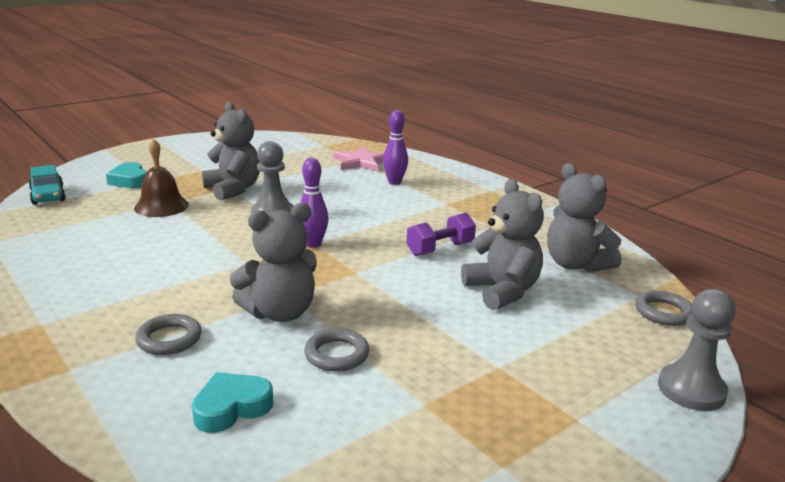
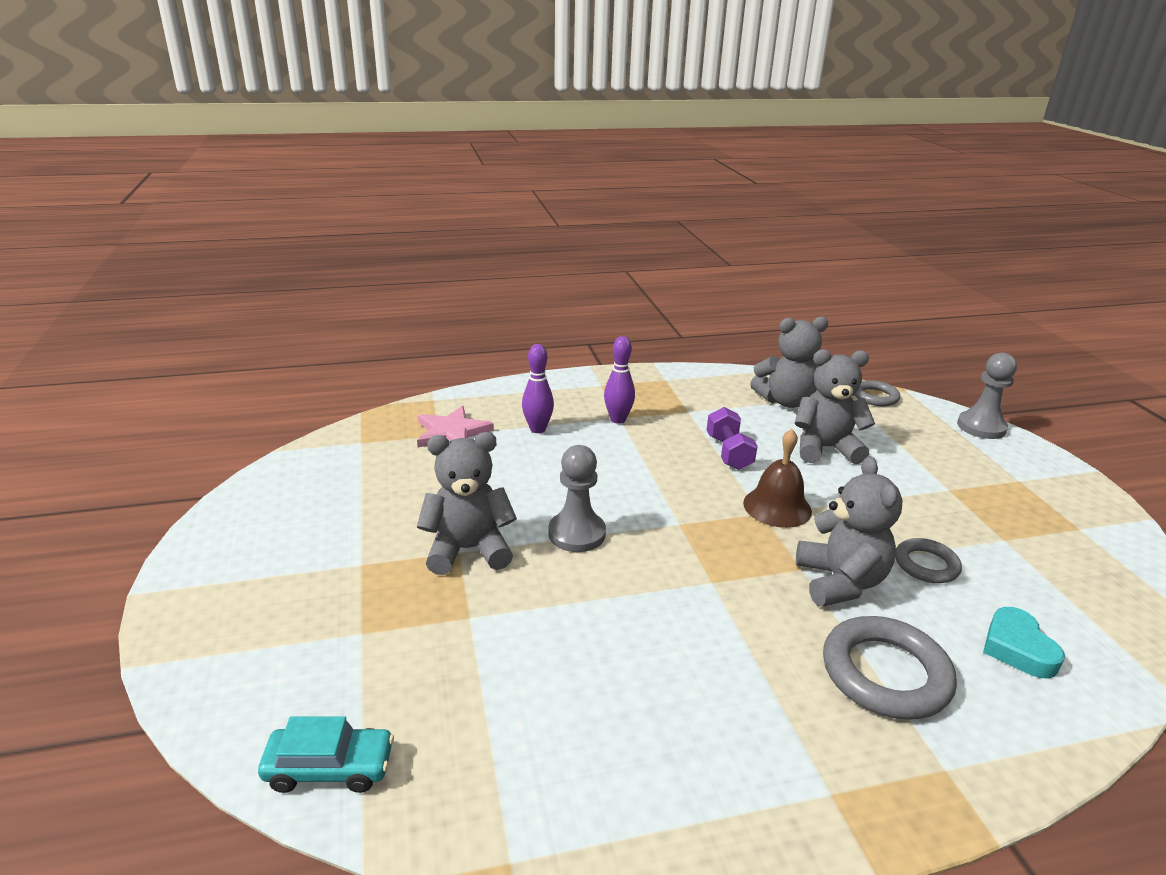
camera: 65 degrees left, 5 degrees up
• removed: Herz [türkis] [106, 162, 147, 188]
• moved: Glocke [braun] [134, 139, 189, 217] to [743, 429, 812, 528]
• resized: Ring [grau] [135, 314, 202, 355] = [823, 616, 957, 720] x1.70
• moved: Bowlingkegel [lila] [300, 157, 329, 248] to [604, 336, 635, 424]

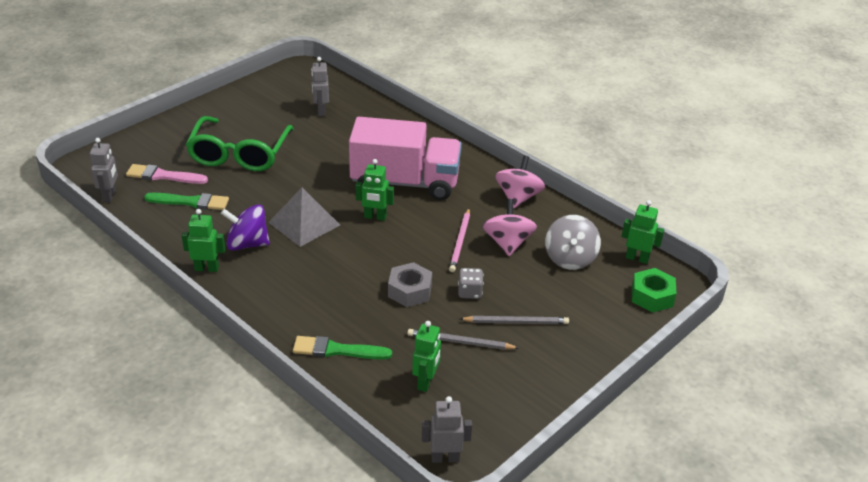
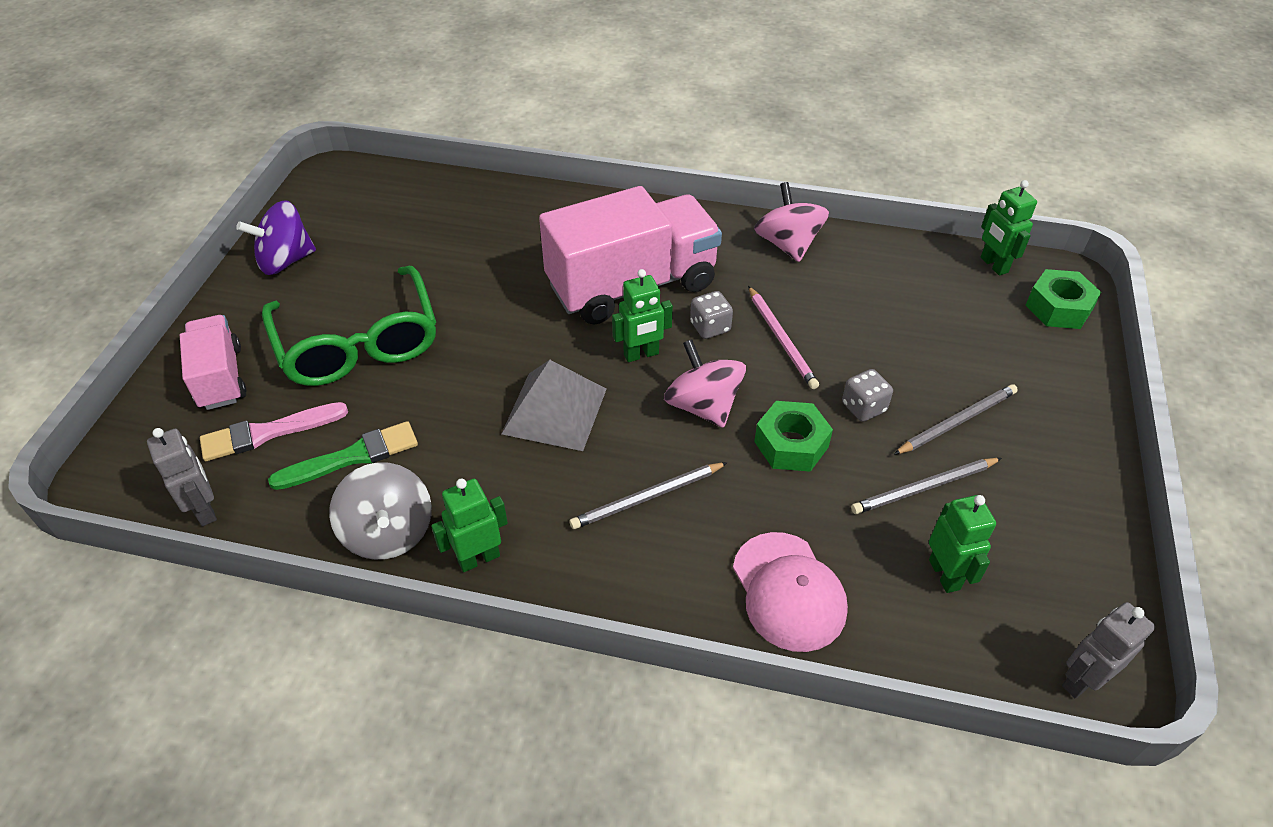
camera: 30 degrees left, 10 degrees up
• moved: Kreisel [lila] [221, 204, 270, 251] to [236, 200, 316, 275]
• replaced: Pinsel [grün] [293, 336, 392, 360] to Kappe [rosa] [733, 532, 848, 652]
• removed: Roboter [grau] [311, 57, 329, 116]
• recoloured: Sechskantmutter [grau] [388, 262, 432, 307] to Sechskantmutter [grün] [754, 401, 833, 472]
• moved: Kreisel [rosa] [483, 199, 537, 256] to [664, 339, 746, 428]
• moved: Kreisel [grau] [545, 215, 601, 270] to [329, 462, 432, 560]
• turned: Roboter [grün] [622, 200, 664, 264] = [981, 180, 1037, 276] 105 degrees counterclockwise
• added: Lastwagen [rosa] [180, 315, 247, 410]
• added: Bleistift [grau] [569, 462, 728, 529]
• added: Spielwürfel [grau] [690, 291, 733, 339]

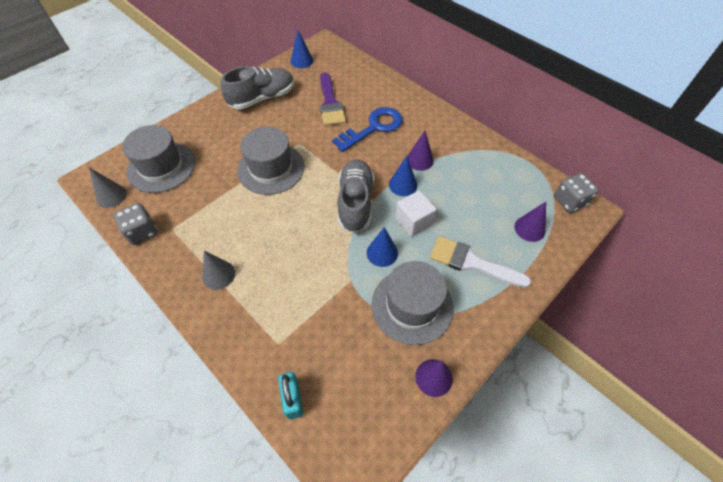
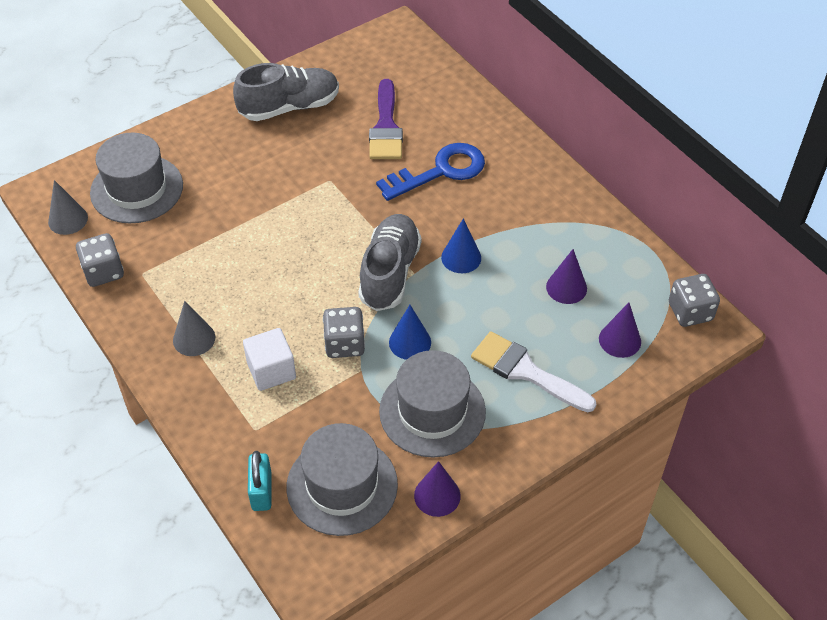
camera: 10 degrees right, 5 degrees down
• moved: Hut [grau] [237, 127, 304, 195] to [287, 423, 398, 536]
• removed: Kegel [blau] [291, 30, 313, 68]
• moved: Kubus [weiß] [395, 191, 437, 237] to [243, 328, 296, 391]
• moved: Kegel [lila] [407, 131, 434, 171] to [546, 249, 587, 304]
• added: Spielwürfel [grau] [323, 307, 365, 358]

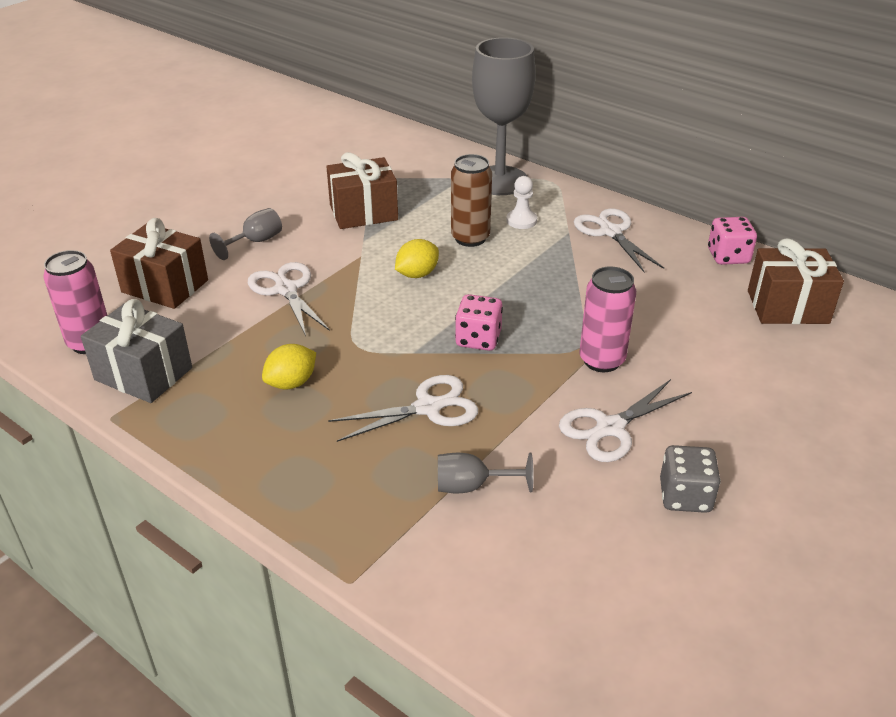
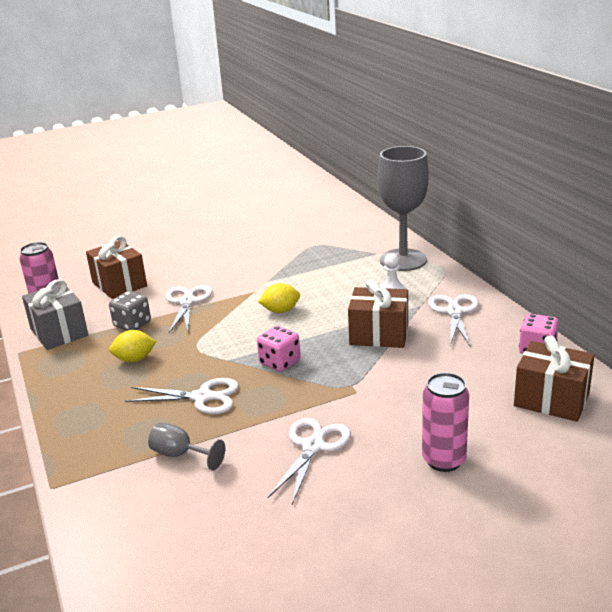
camera: 30 degrees right, 10 degrees down
• removed: Kelch [grau] [209, 208, 282, 260]
• moved: Geschenk [braun] [326, 152, 398, 229] to [348, 279, 408, 348]
• removed: Dose [braun] [451, 154, 492, 247]
• turned: Schere [weiß] [559, 379, 692, 462] = [268, 418, 351, 504] 120 degrees clockwise
• moved: Dose [rosa] [579, 267, 636, 372] to [422, 373, 469, 472]
• moved: Spielwürfel [grau] [660, 445, 721, 513] to [109, 291, 151, 331]

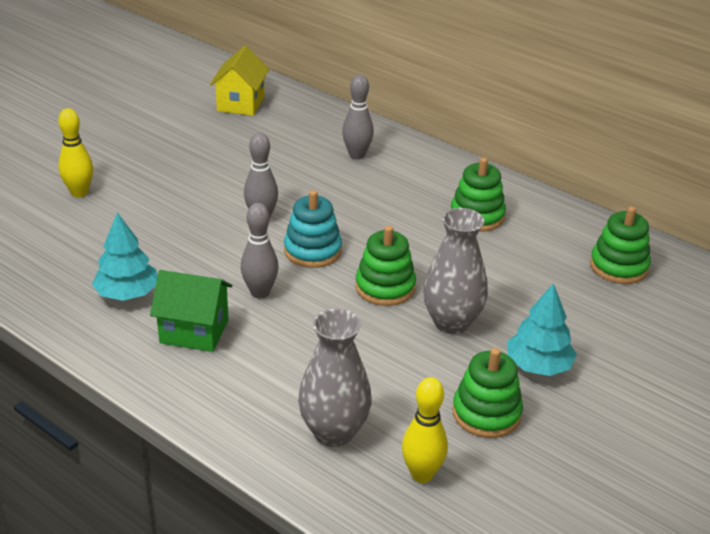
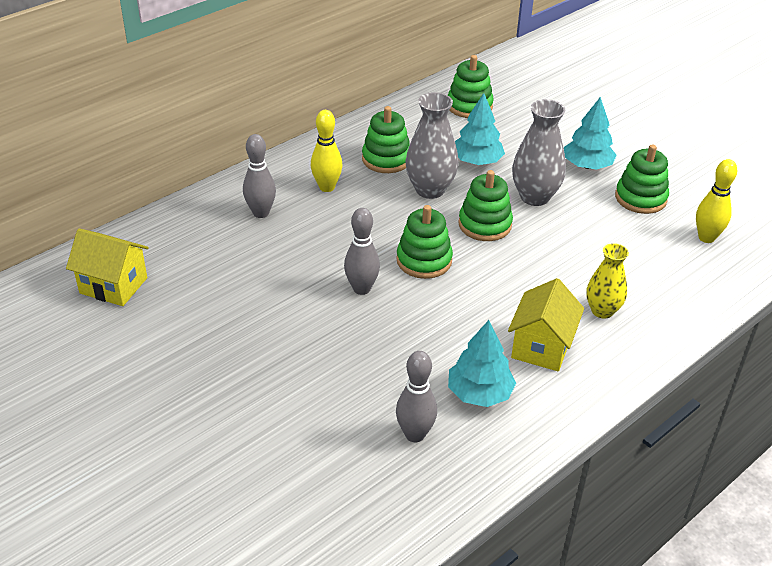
camera: 80 degrees left, 5 degrees up
• moved: Bowlingkegel [gelb] [58, 108, 93, 198] to [311, 110, 343, 192]
• recoloured: Haus [grün] [150, 270, 232, 352] to Haus [gelb] [508, 278, 584, 371]
• moved: Bowlingkegel [grau] [241, 203, 279, 299] to [396, 351, 437, 443]
• recoloured: Stapelspielzeug [türkis] [284, 190, 342, 268] to Stapelspielzeug [grün] [396, 205, 453, 279]
• moved: Vase [grau] [298, 309, 372, 447] to [406, 92, 459, 199]
• added: Baum [türkis] [455, 93, 505, 165]
• added: Vase [gelb] [586, 243, 629, 319]

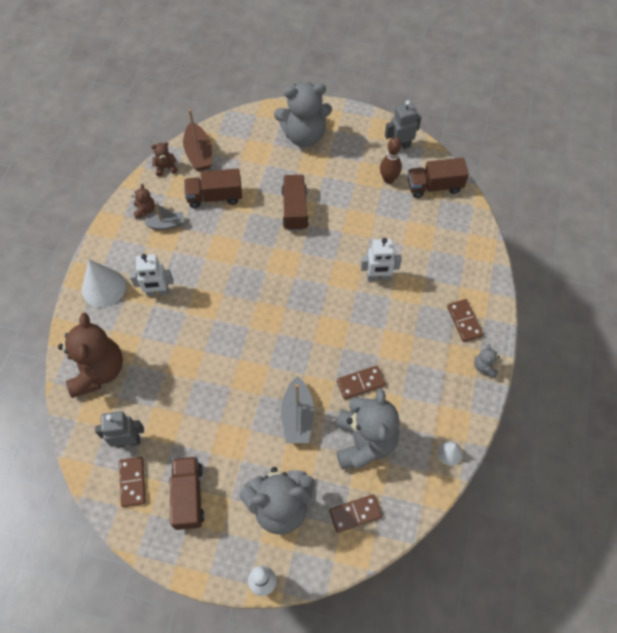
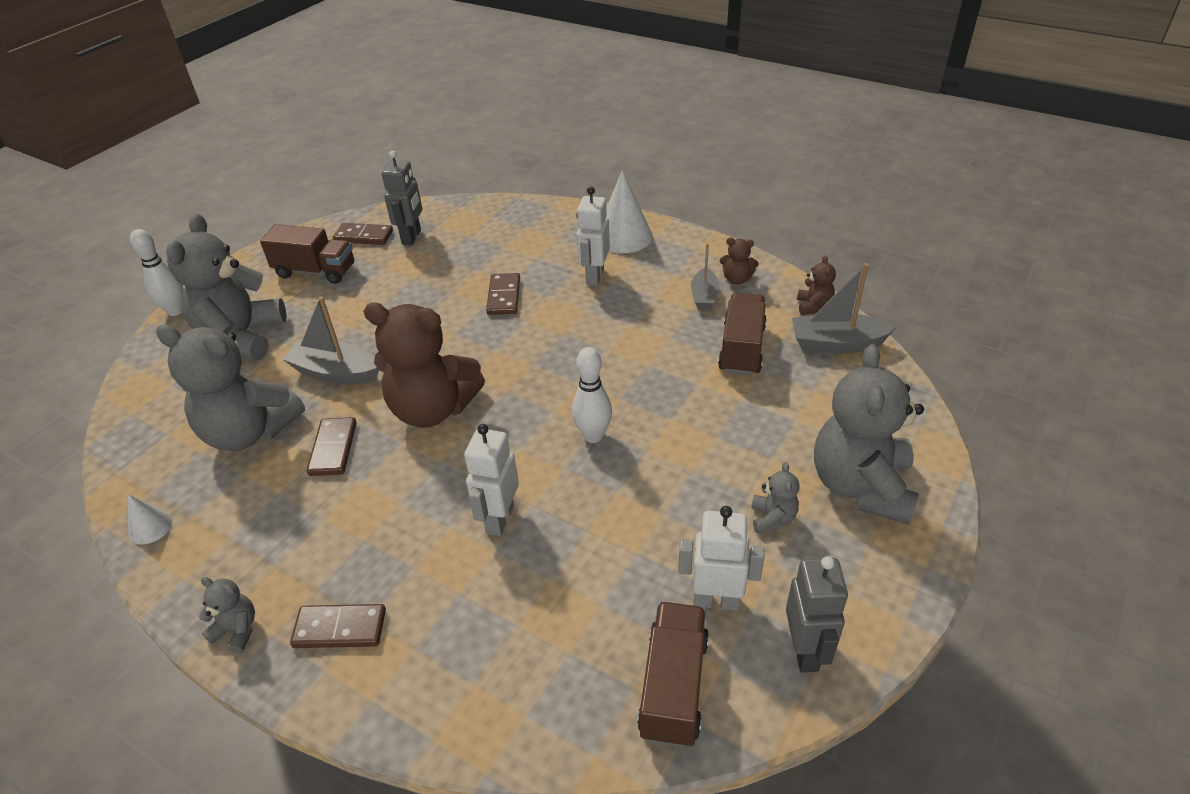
camera: 110 degrees right, 20 degrees down
• moved: Teddybär [braun] [58, 313, 123, 398] to [363, 303, 485, 428]
• recoloured: Boot [braun] [183, 109, 212, 171] to Boot [grau] [792, 263, 897, 353]
• removed: Lastwagen [braun] [281, 175, 309, 231]
• moved: Dominostein [braun] [329, 494, 382, 533] to [486, 273, 520, 315]
• replaced: Bowlingkegel [braun] [380, 137, 402, 184] to Roboter [weiß] [678, 506, 765, 611]
• added: Bowlingkegel [weiß] [572, 347, 612, 443]
• added: Teddybär [grau] [751, 462, 799, 533]

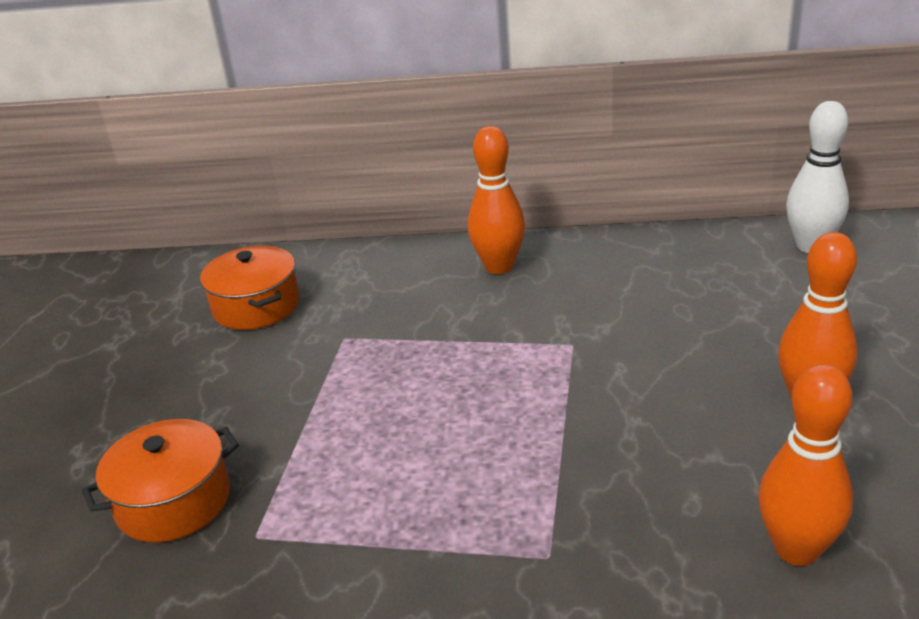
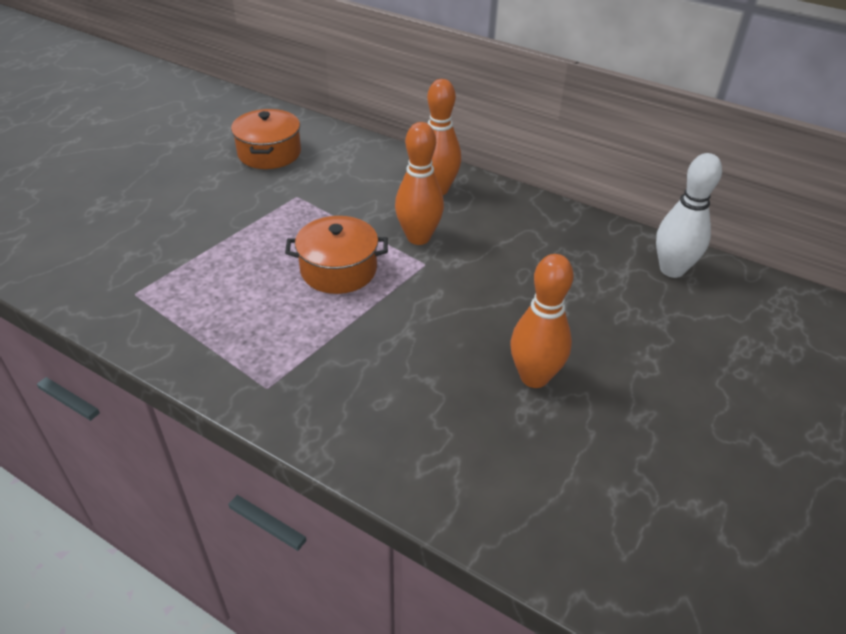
camera: 25 degrees right, 10 degrees up
• moved: Kochtopf [orange] [82, 419, 239, 543] to [285, 216, 388, 294]
• moved: Bowlingkegel [orange] [758, 364, 853, 566] to [395, 122, 444, 245]

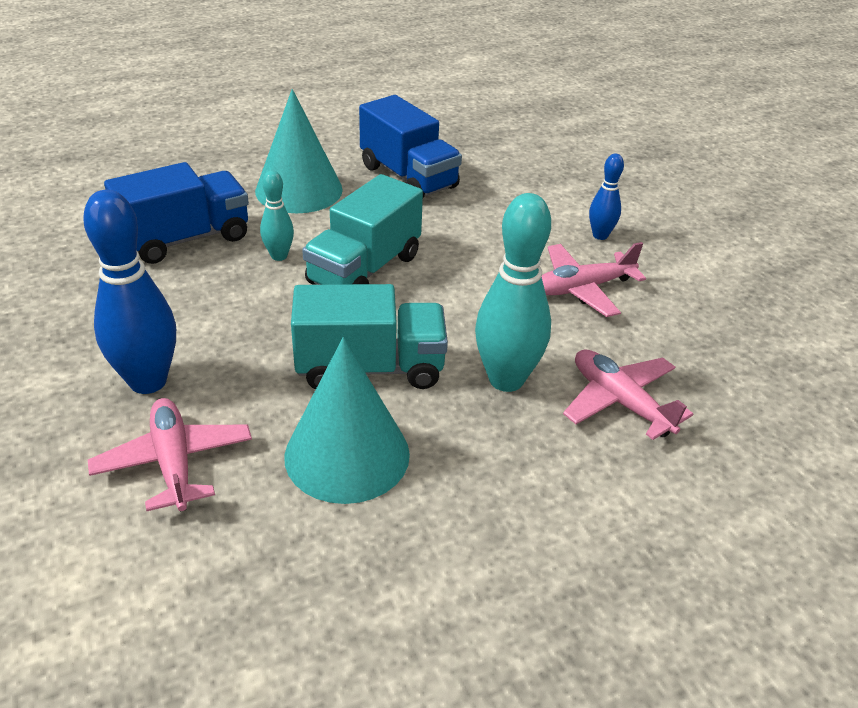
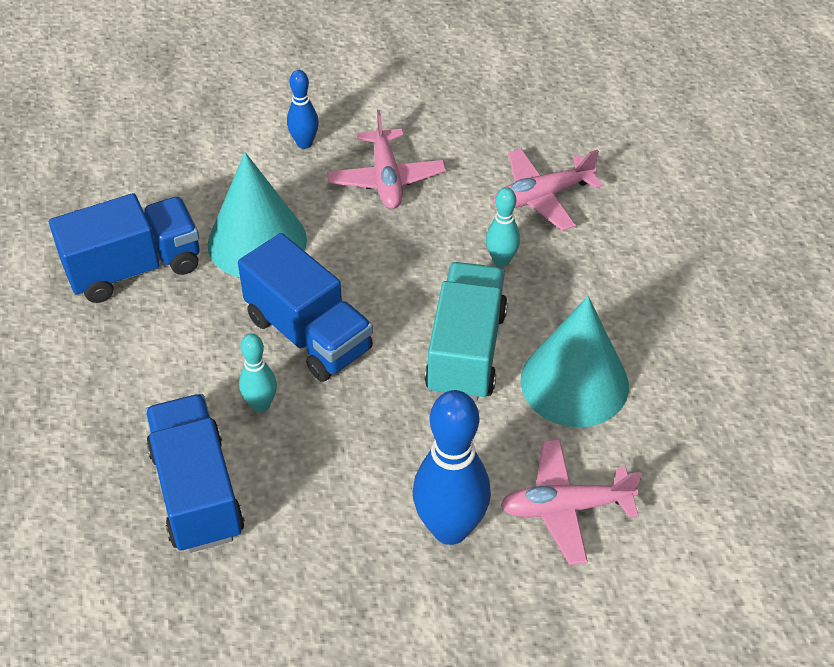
camera: 75 degrees left, 10 degrees up
• moved: Kegel [türkis] [255, 89, 343, 213] to [208, 152, 307, 277]
• recoloured: Lastwagen [türkis] [302, 174, 423, 285] to Lastwagen [blau] [238, 233, 373, 382]
• resized: Bowlingkegel [türkis] [475, 193, 551, 392] = [486, 187, 520, 267] x0.53

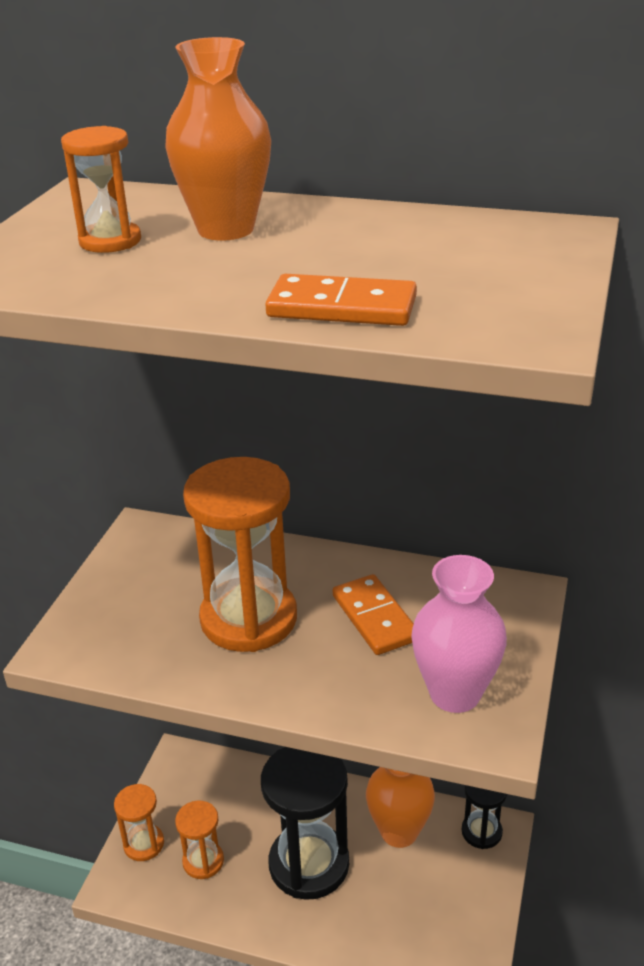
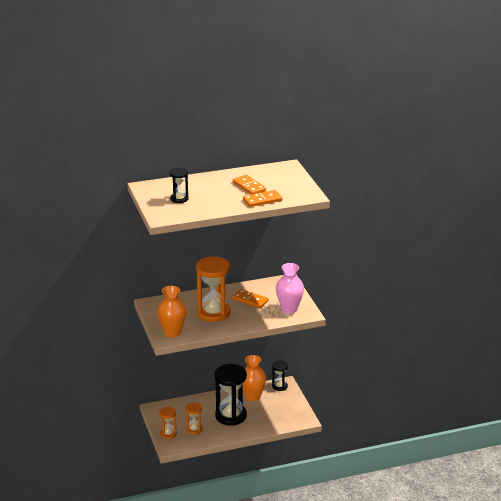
camera: 35 degrees left, 5 degrees down
• recoloured: Sanduhr [orange] [61, 126, 141, 253] to Sanduhr [schwarz] [169, 168, 189, 203]
• moved: Vase [orange] [165, 37, 271, 241] to [157, 286, 186, 338]
• added: Dominostein [orange] [233, 175, 266, 194]

